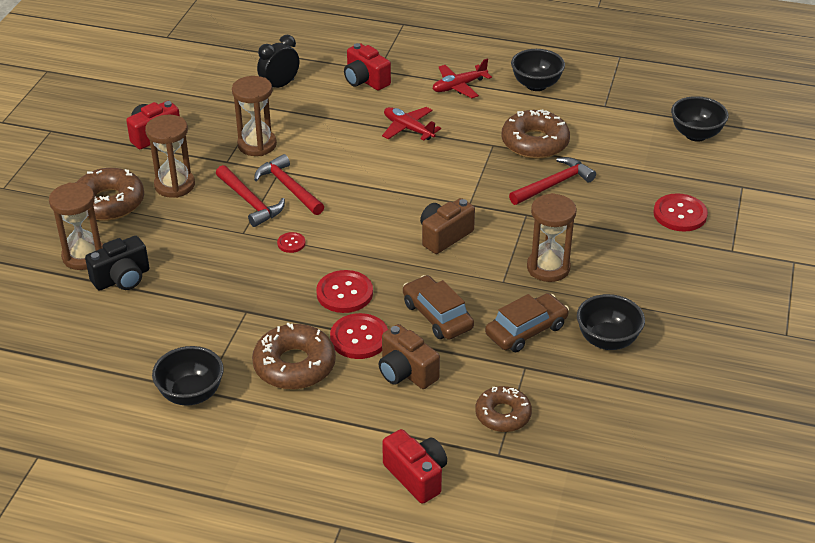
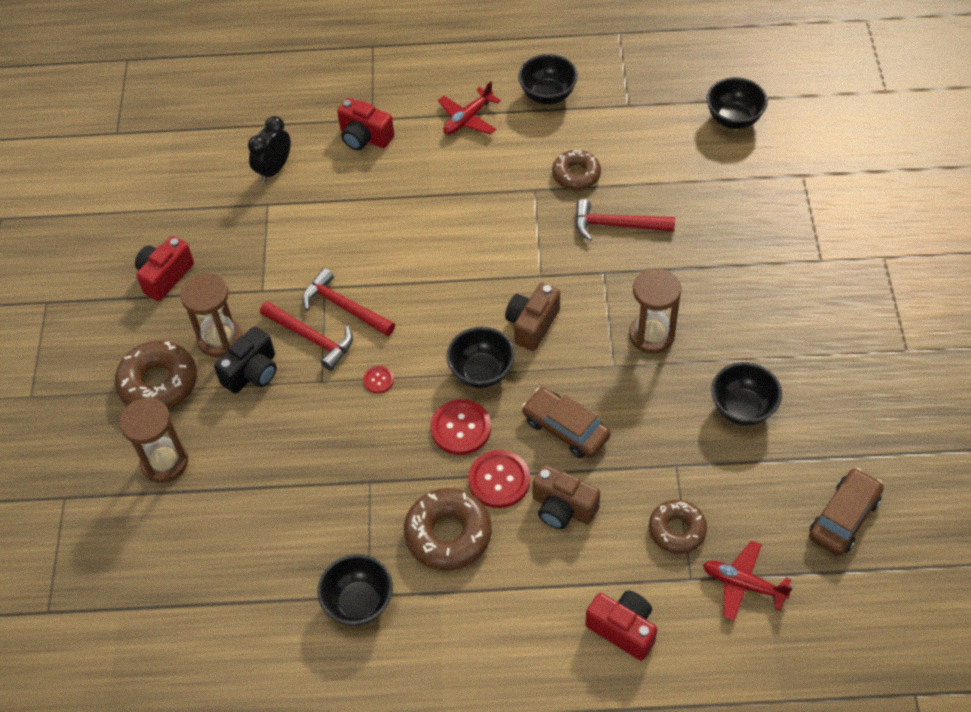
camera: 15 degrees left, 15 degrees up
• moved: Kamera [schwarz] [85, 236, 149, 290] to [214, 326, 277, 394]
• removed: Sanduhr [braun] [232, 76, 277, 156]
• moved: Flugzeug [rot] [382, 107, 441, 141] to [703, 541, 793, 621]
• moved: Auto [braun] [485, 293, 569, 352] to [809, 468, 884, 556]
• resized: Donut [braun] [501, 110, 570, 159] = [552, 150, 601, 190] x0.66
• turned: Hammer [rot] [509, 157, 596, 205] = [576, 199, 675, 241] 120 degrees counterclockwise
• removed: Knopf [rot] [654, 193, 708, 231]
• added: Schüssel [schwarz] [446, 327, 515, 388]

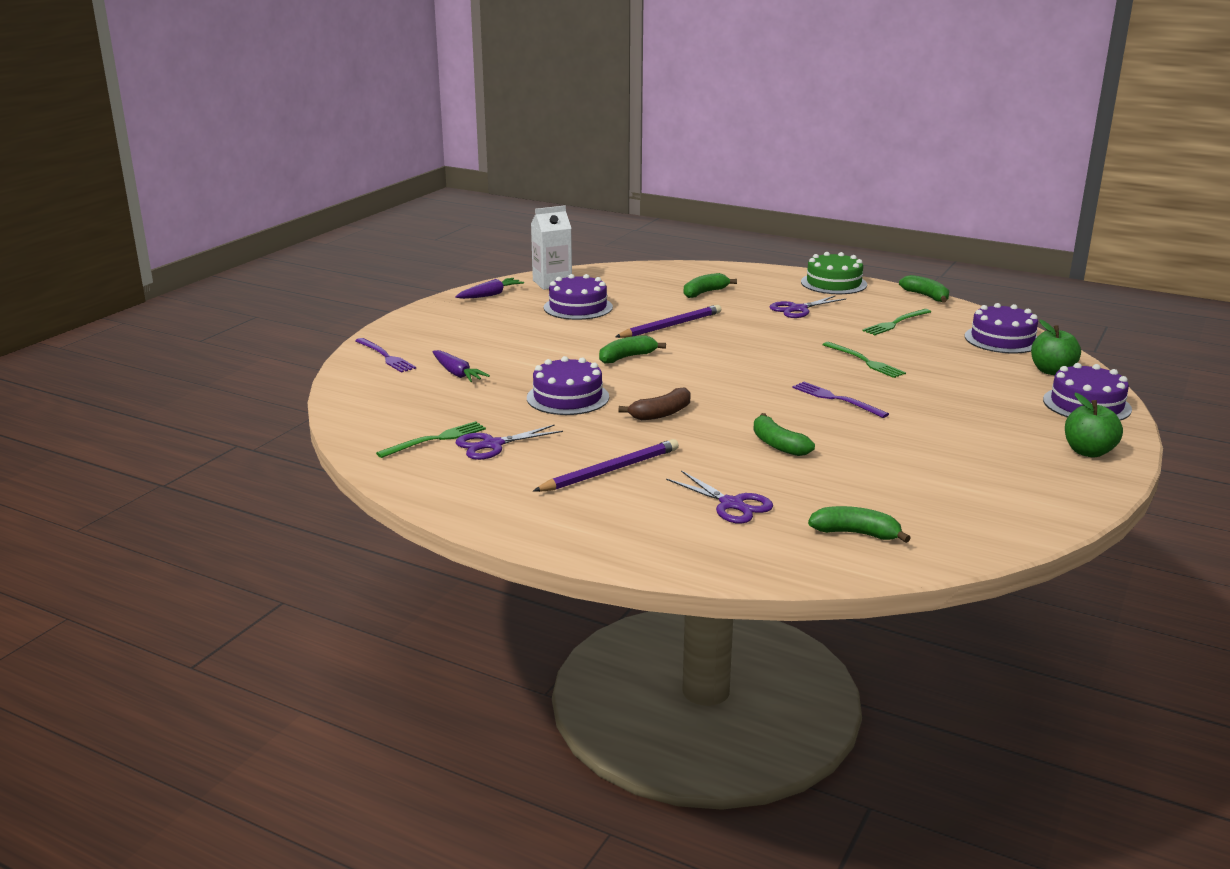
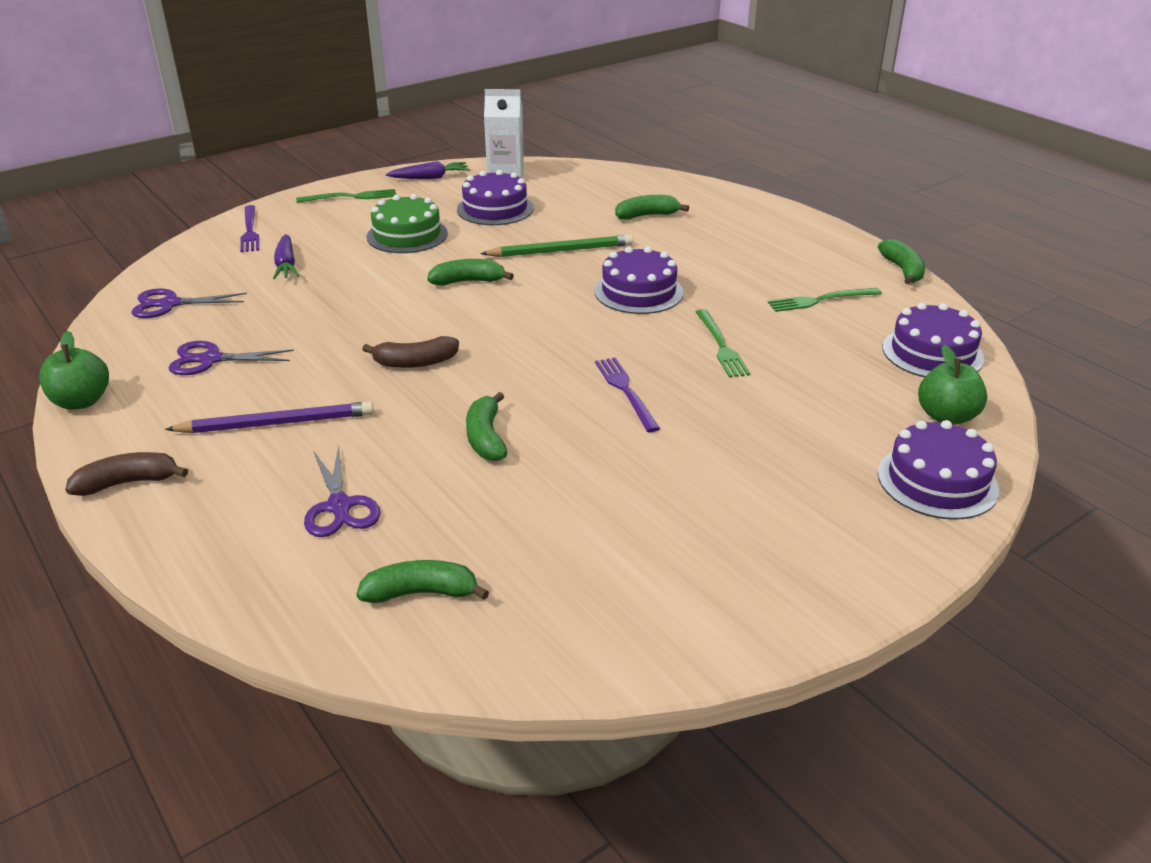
camera: 25 degrees right, 10 degrees up
• moved: Gabel [grün] [376, 421, 486, 458] to [296, 189, 396, 203]
• moved: Kuchen [lila] [527, 356, 609, 415] to [595, 247, 684, 314]
• recoloured: Bleistift [lila] [615, 305, 721, 338] to Bleistift [grün] [480, 235, 633, 257]
• moved: Schere [lila] [770, 295, 846, 318] to [131, 288, 247, 318]
• moved: Kuchen [grün] [801, 252, 867, 294] to [366, 194, 448, 253]
• turned: Banane [grün] [808, 506, 911, 543] = [357, 560, 489, 603] 45 degrees counterclockwise
• moved: Apfel [grün] [1065, 393, 1123, 458] to [39, 331, 109, 410]
• added: Banane [braun] [65, 452, 188, 496]

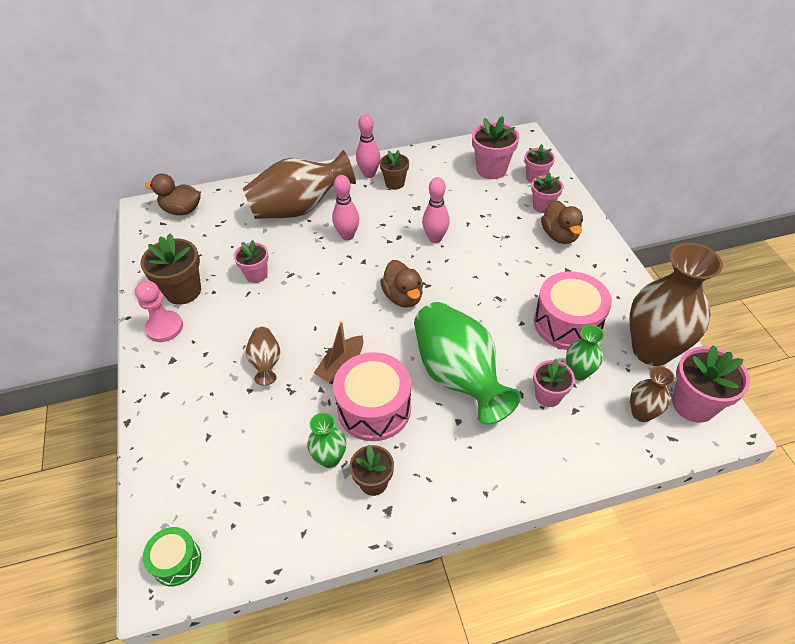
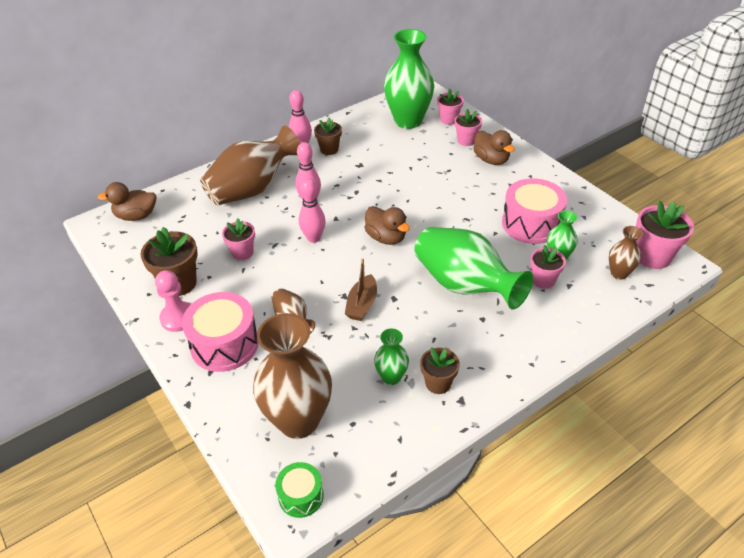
camera: 20 degrees left, 5 degrees down
• moved: Trommel [rosa] [333, 352, 411, 441] to [182, 292, 259, 372]
• moved: Bowlingkegel [rosa] [422, 177, 450, 243] to [299, 178, 326, 243]
• replaced: Blumentopf [rosa] [472, 116, 519, 179] to Vase [grün] [384, 29, 434, 129]
• moved: Vase [braun] [630, 243, 723, 366] to [253, 313, 332, 439]

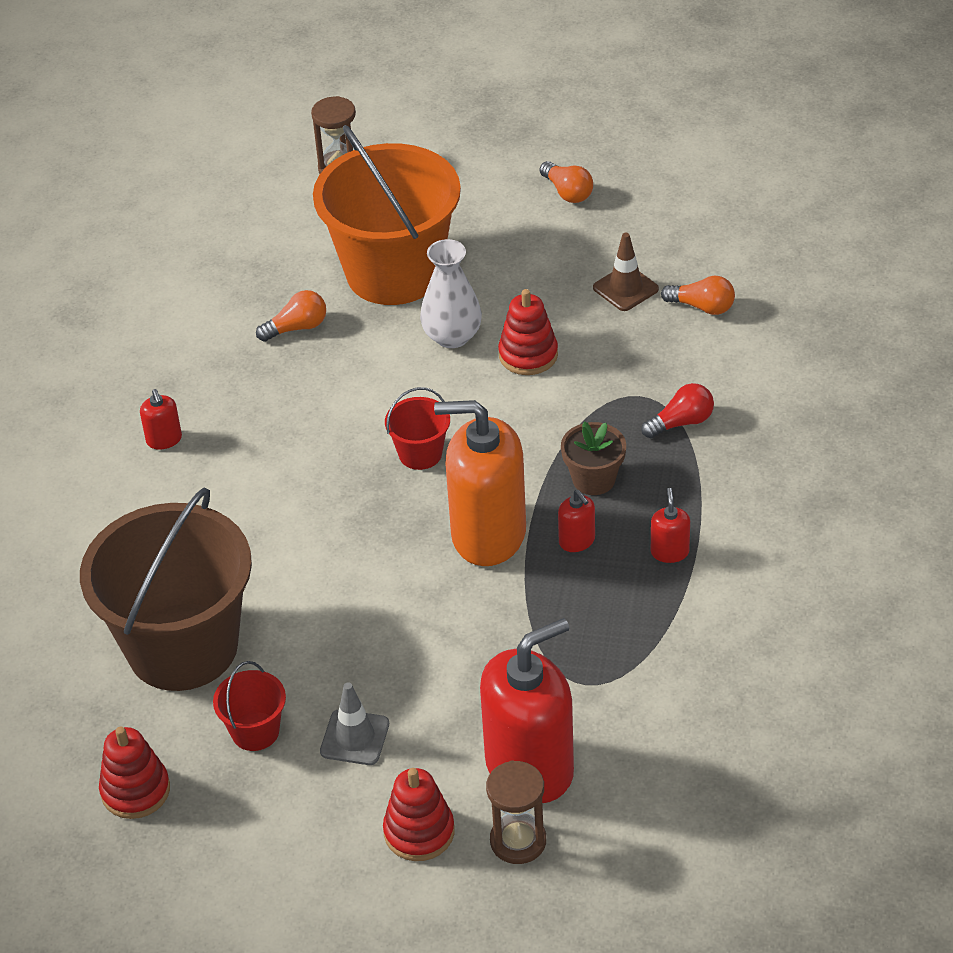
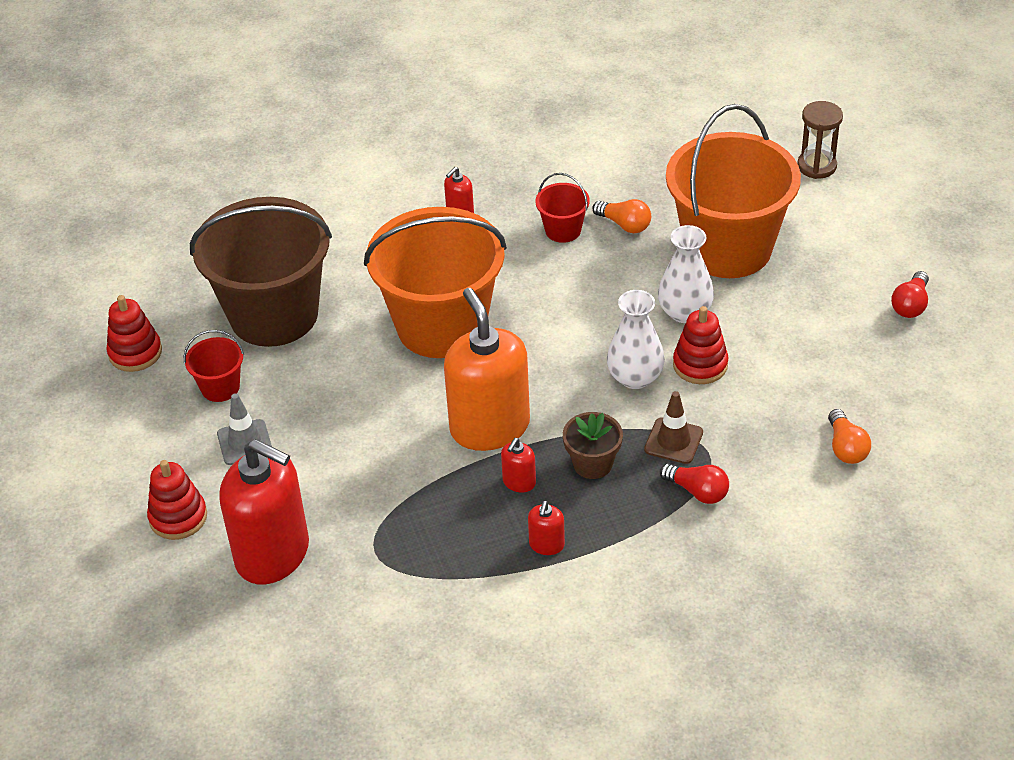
camera: 60 degrees right, 0 degrees up
• moved: Eimer [rot] [385, 387, 450, 470] to [535, 173, 590, 243]
• removed: Sanduhr [braun] [486, 760, 546, 864]
• recoloured: Glühbirne [orange] [540, 161, 593, 203] to Glühbirne [rot] [891, 271, 929, 318]
• moved: Leitkegel [braun] [593, 233, 659, 311] to [644, 391, 703, 464]
• turned: Seifenspender [rot] [651, 488, 690, 563] = [528, 501, 565, 555] 135 degrees clockwise
• added: Eimer [orange] [364, 207, 507, 358]
• added: Vase [weiß] [607, 290, 665, 389]

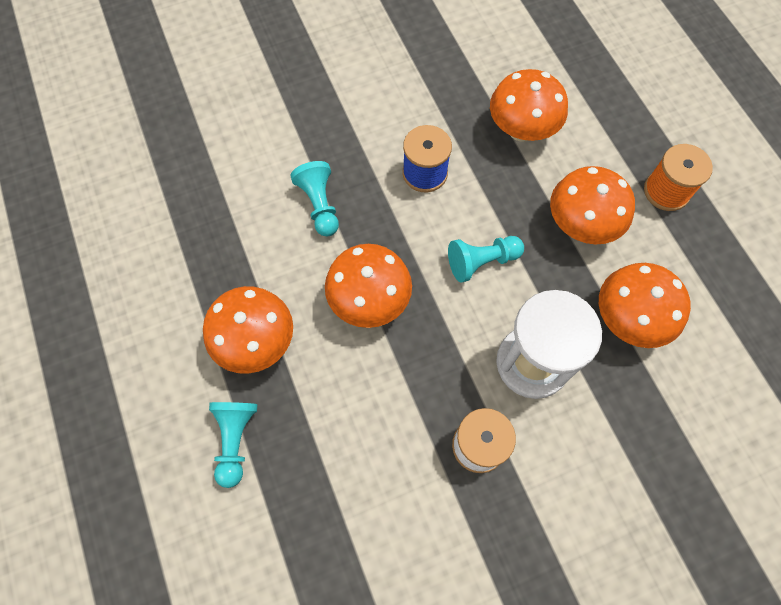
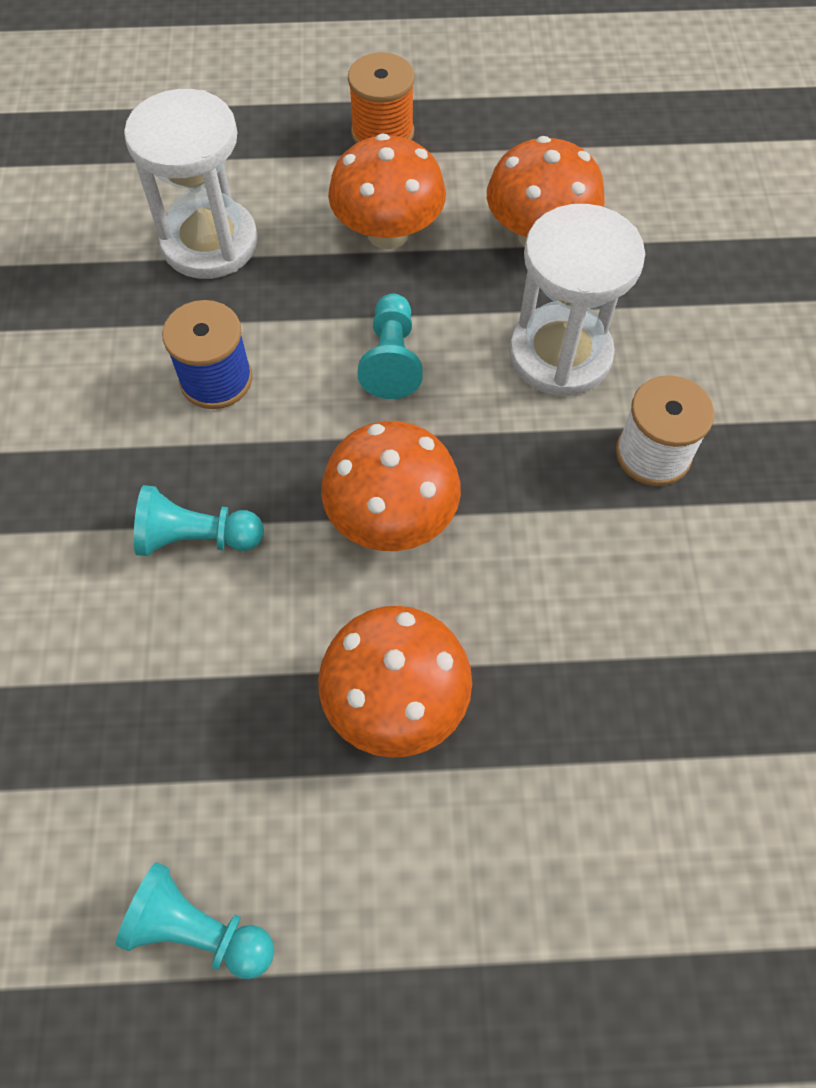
camera: 70 degrees left, 5 degrees down
• moved: Bauer [türkis] [209, 402, 257, 488] to [115, 862, 274, 979]
• replaced: Pilz [orange] [490, 69, 568, 142] to Sanduhr [weiß] [124, 89, 258, 279]

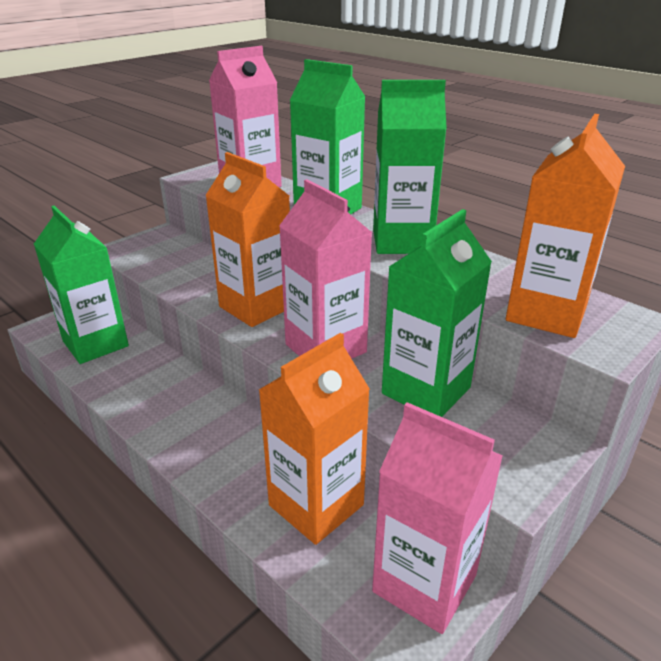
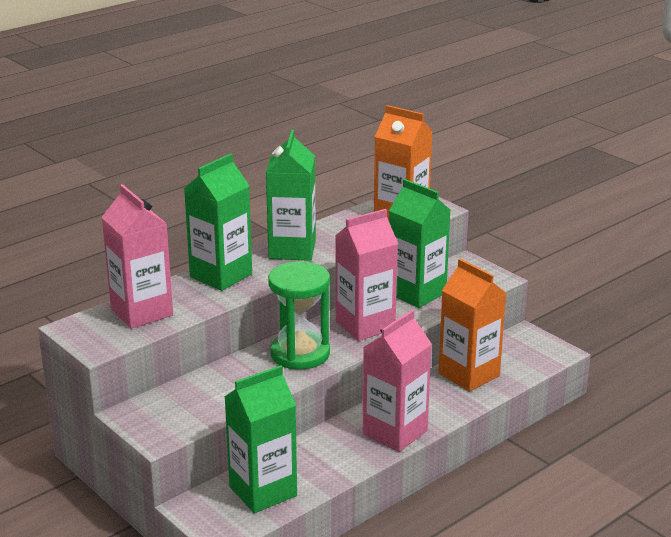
camera: 85 degrees left, 5 degrees down
• replaced: Getränkekarton [orange] [205, 152, 290, 327] to Sanduhr [grün] [268, 261, 330, 370]
• moved: Getränkekarton [rosa] [372, 402, 503, 634] to [363, 310, 432, 452]

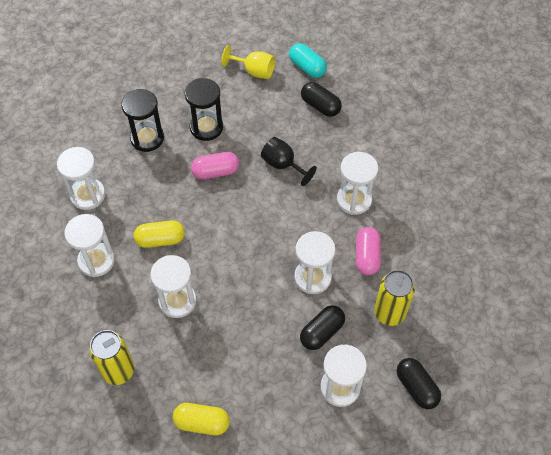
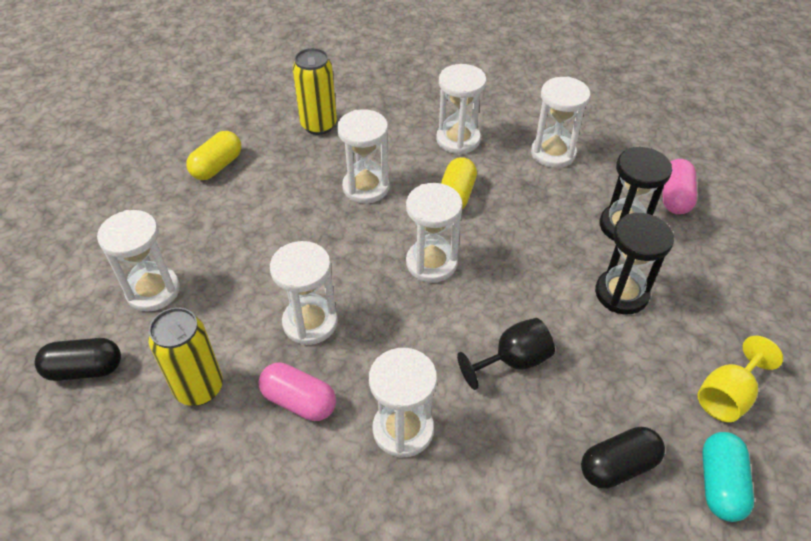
camera: 115 degrees right, 10 degrees down
• moved: Kapsel [rosa] [191, 152, 239, 179] to [663, 159, 697, 214]
• turned: Kapsel [türkis] [289, 43, 327, 78] = [702, 432, 754, 522] 60 degrees counterclockwise
• removed: Kapsel [schwarz] [300, 305, 345, 350]
• added: Sanduhr [weiß] [406, 183, 463, 283]

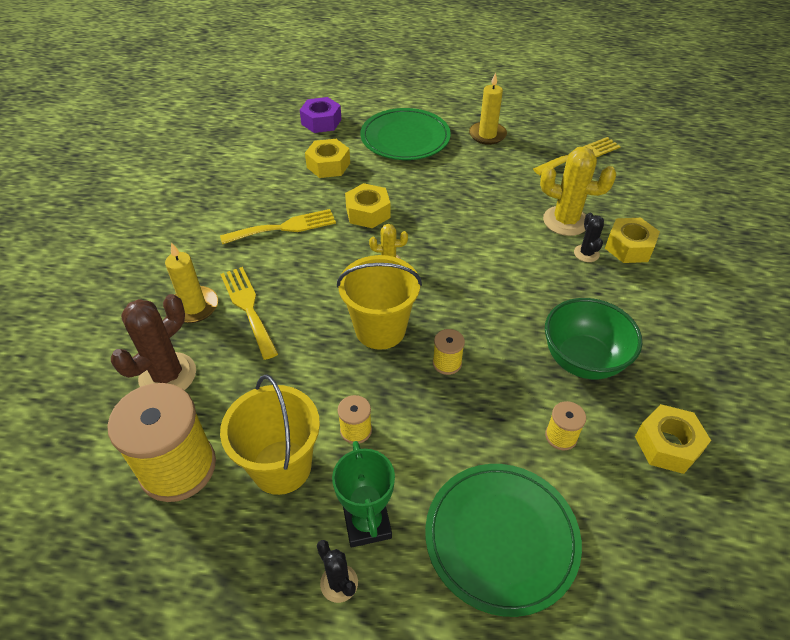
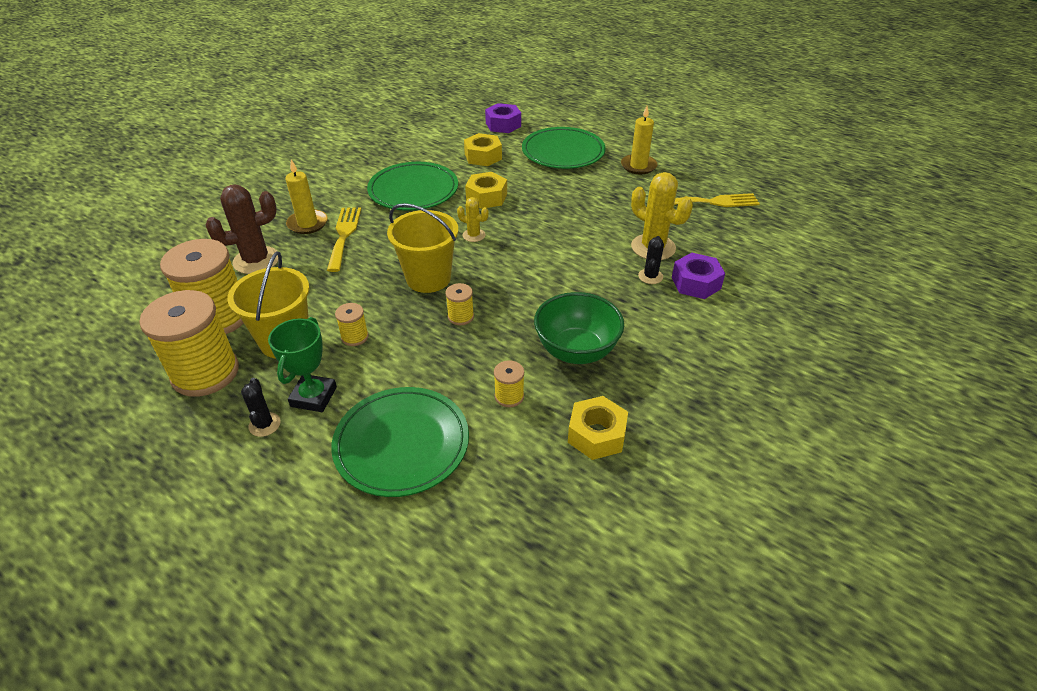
camera: 25 degrees right, 5 degrees down
• replaced: Gabel [gelb] [220, 209, 336, 244] to Teller [grün] [367, 162, 458, 211]
• recoloured: Sechskantmutter [gelb] [605, 218, 660, 263] to Sechskantmutter [lila] [672, 253, 725, 299]
• added: Garnrolle [gelb] [139, 290, 239, 397]

